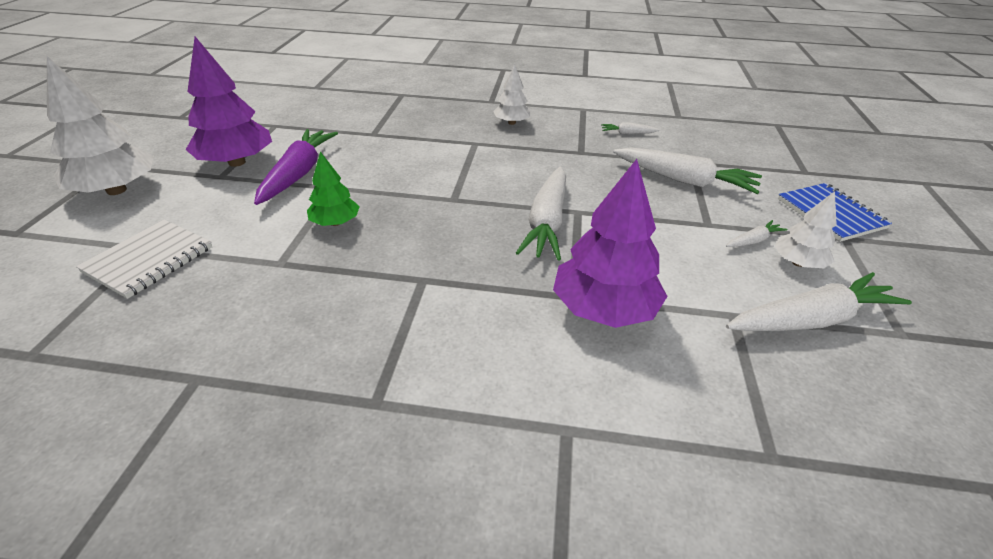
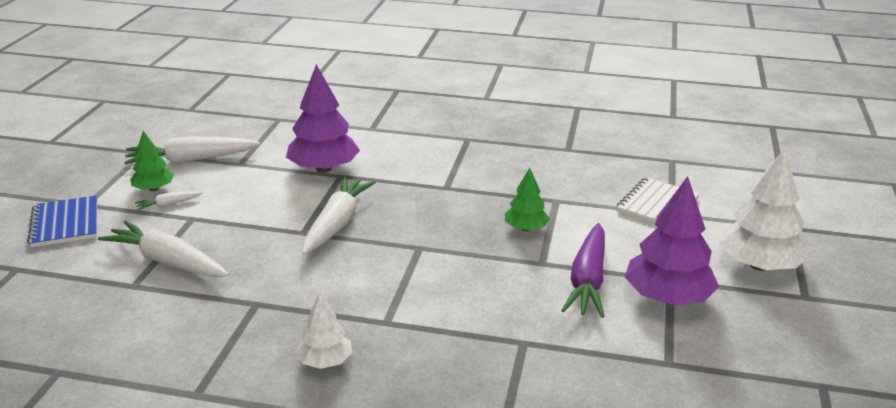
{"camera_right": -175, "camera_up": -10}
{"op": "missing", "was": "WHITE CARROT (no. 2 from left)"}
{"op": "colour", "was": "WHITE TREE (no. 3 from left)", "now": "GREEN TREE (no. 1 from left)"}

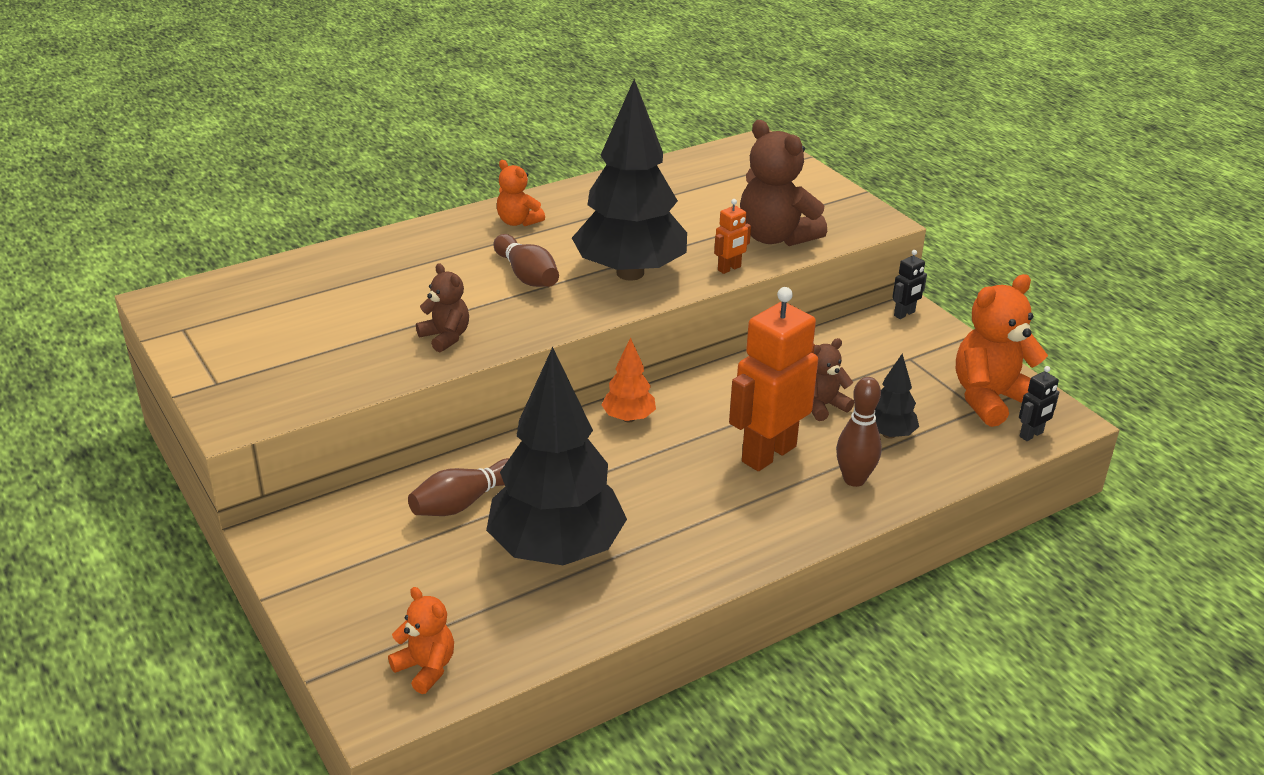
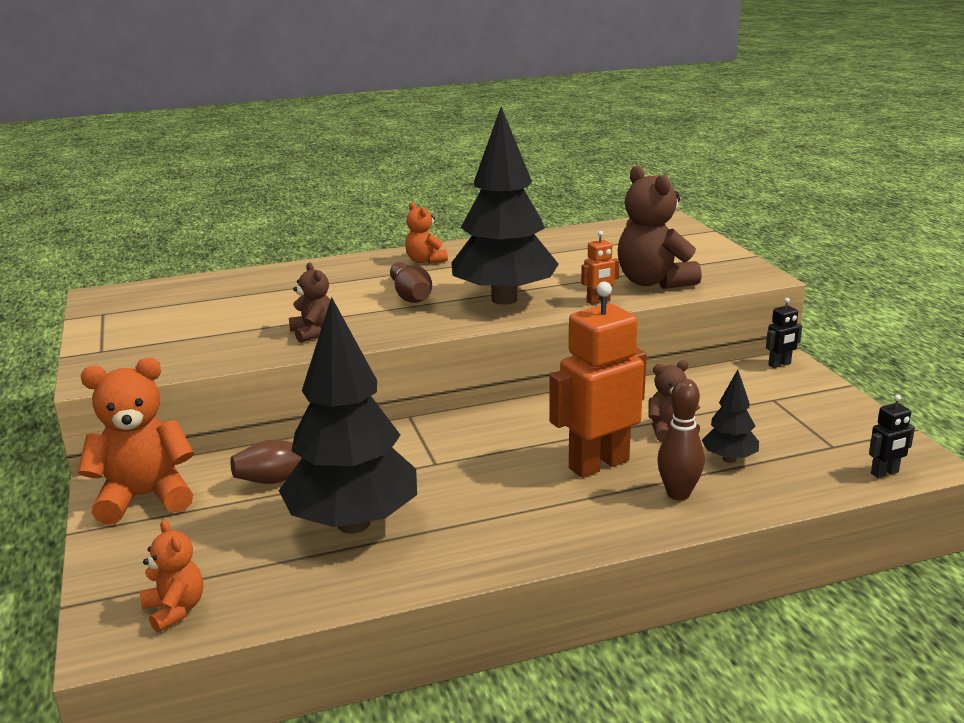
{"camera_right": 15, "camera_up": -10}
{"op": "missing", "was": "ORANGE TREE"}
{"op": "relocated", "was": "ORANGE TEDDY BEAR (no. 3 from left in the first image)", "now": "ORANGE TEDDY BEAR (no. 1 from left)"}

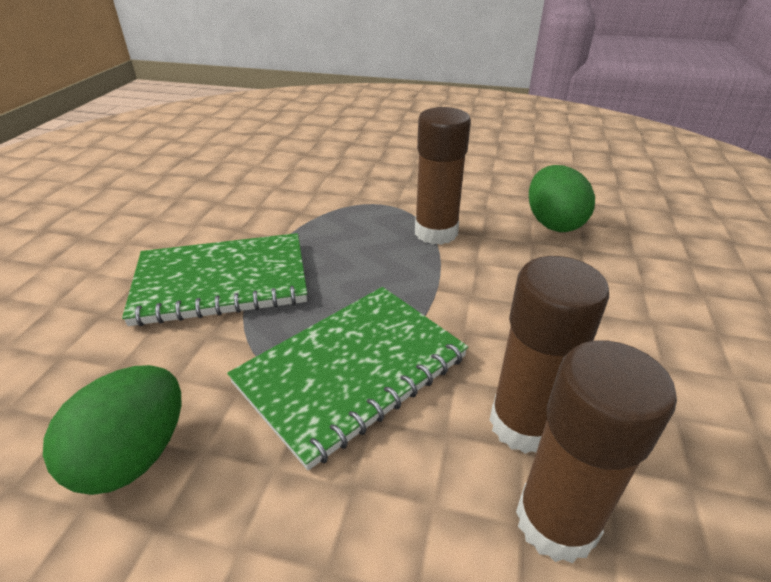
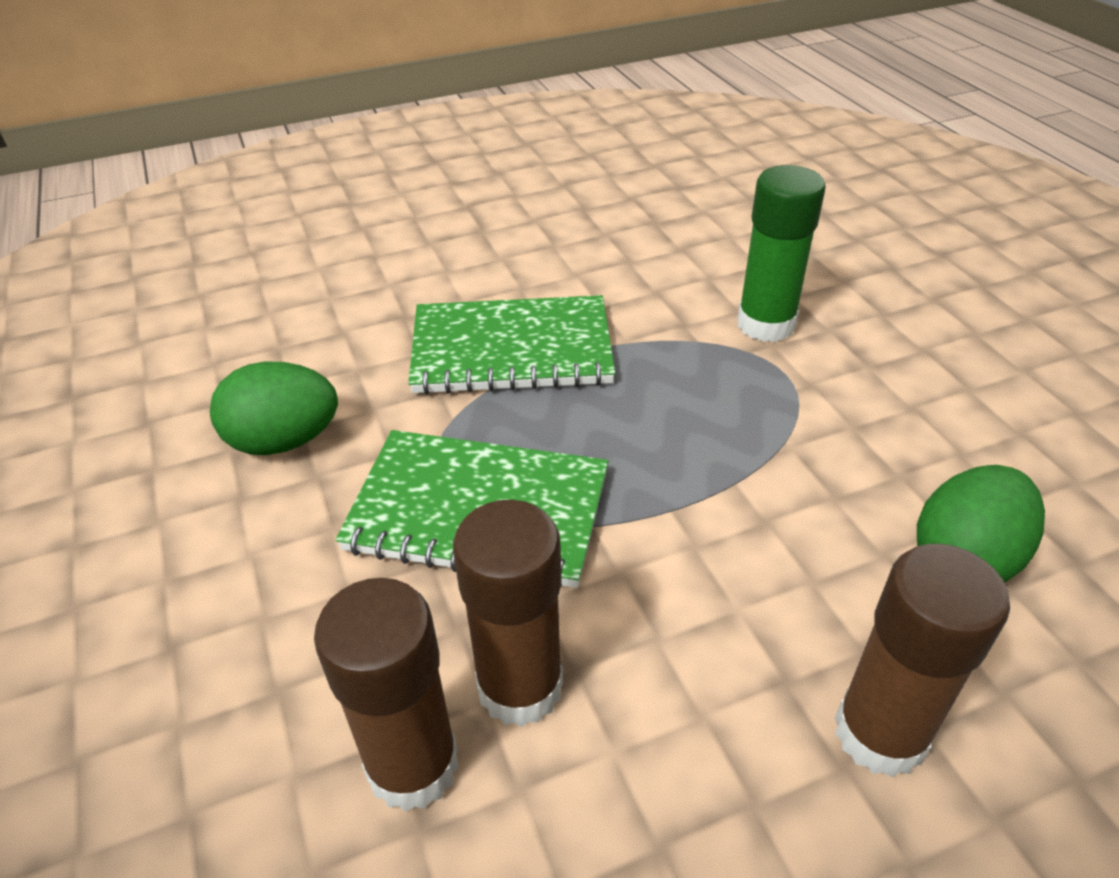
{"camera_right": 55, "camera_up": 5}
{"op": "spun", "was": "GREEN NOTEBOOK (no. 1 from left in the first image)", "clockwise": -45}
{"op": "relocated", "was": "BROWN GLUE STICK (no. 1 from left in the first image)", "now": "BROWN GLUE STICK (no. 3 from left)"}
{"op": "appeared", "now": "GREEN GLUE STICK"}

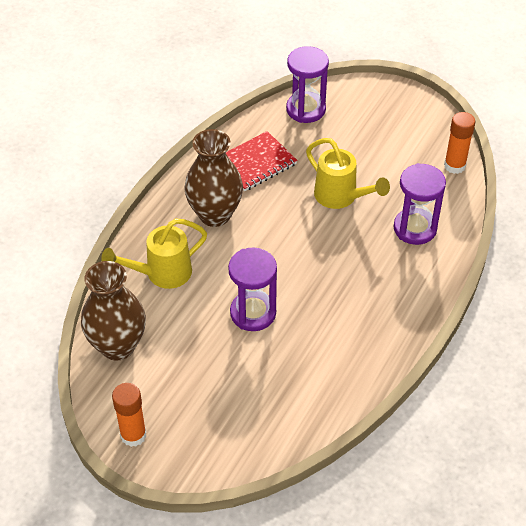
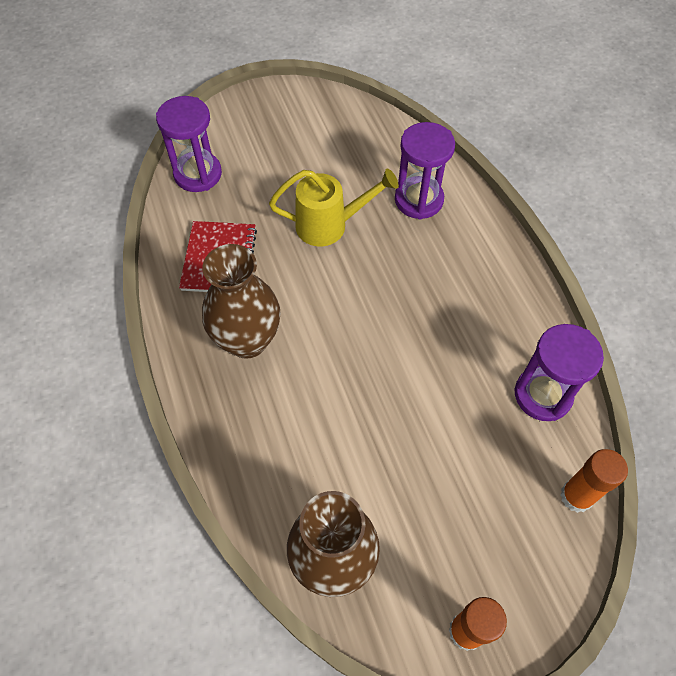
{"camera_right": -50, "camera_up": 10}
{"op": "missing", "was": "YELLOW WATERING CAN (no. 1 from left)"}
{"op": "relocated", "was": "PURPLE HOURGLASS (no. 1 from left in the first image)", "now": "PURPLE HOURGLASS (no. 3 from left)"}
{"op": "relocated", "was": "ORANGE GLUE STICK (no. 2 from left)"}

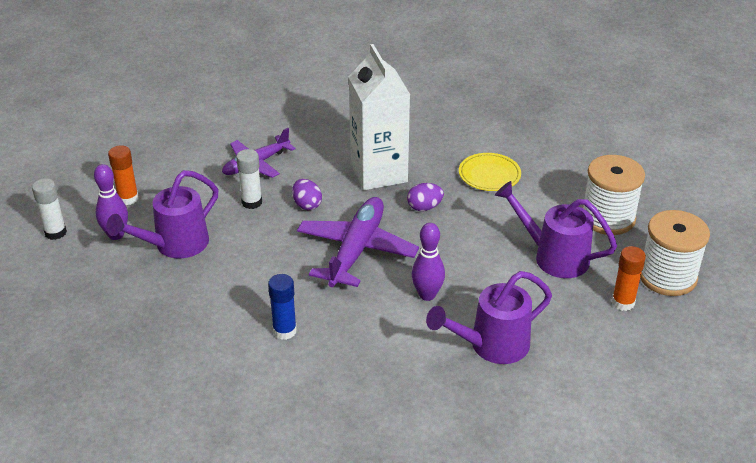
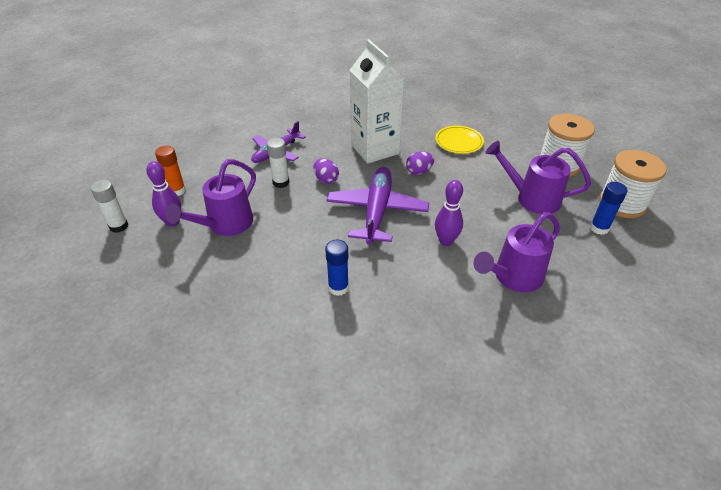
{"camera_right": -10, "camera_up": 5}
{"op": "colour", "was": "ORANGE GLUE STICK (no. 2 from left)", "now": "BLUE GLUE STICK (no. 2 from left)"}

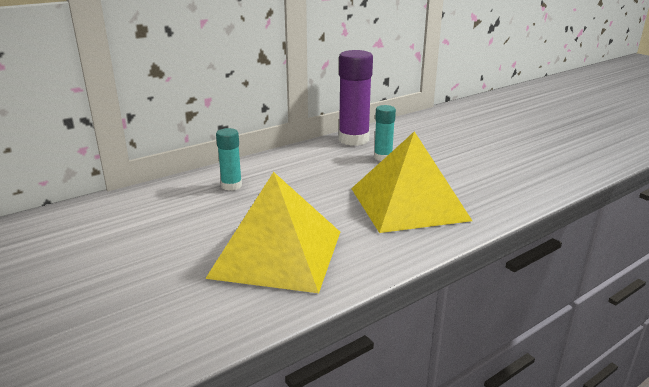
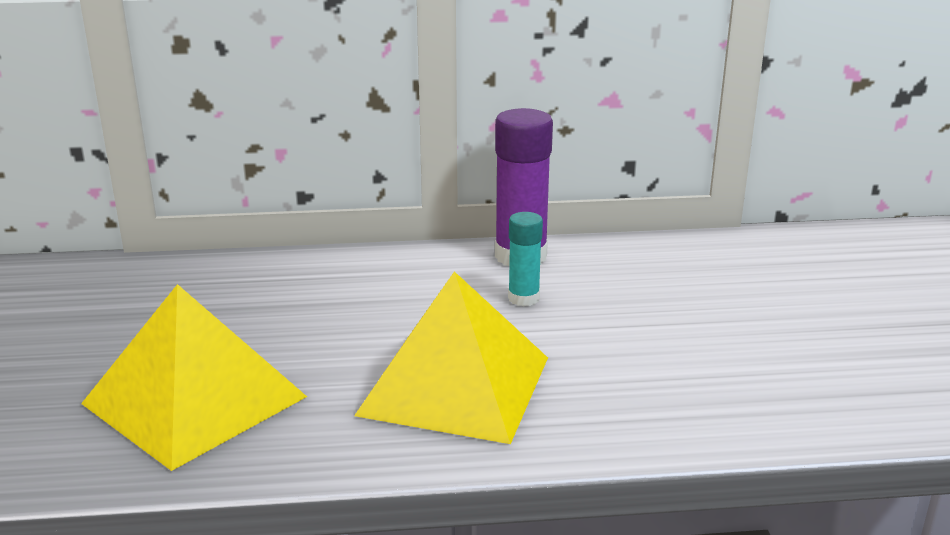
{"camera_right": 30, "camera_up": 0}
{"op": "missing", "was": "TURQUOISE GLUE STICK (no. 1 from left)"}

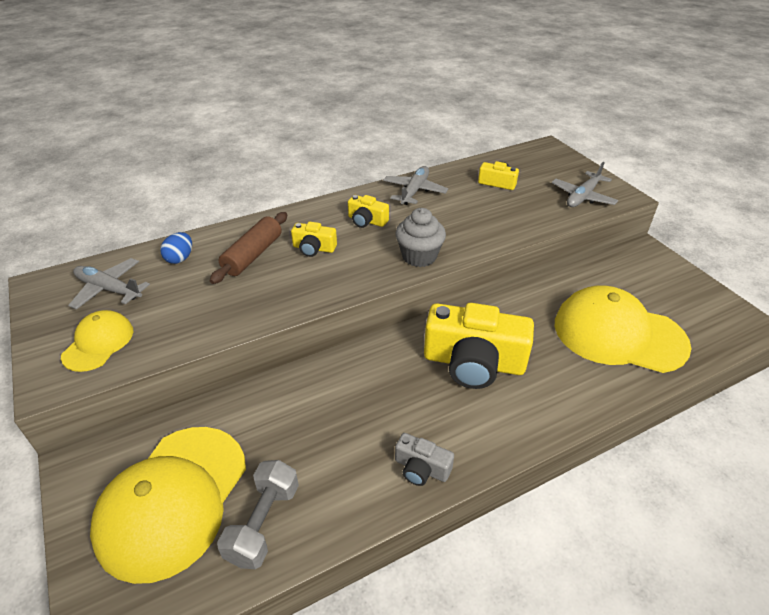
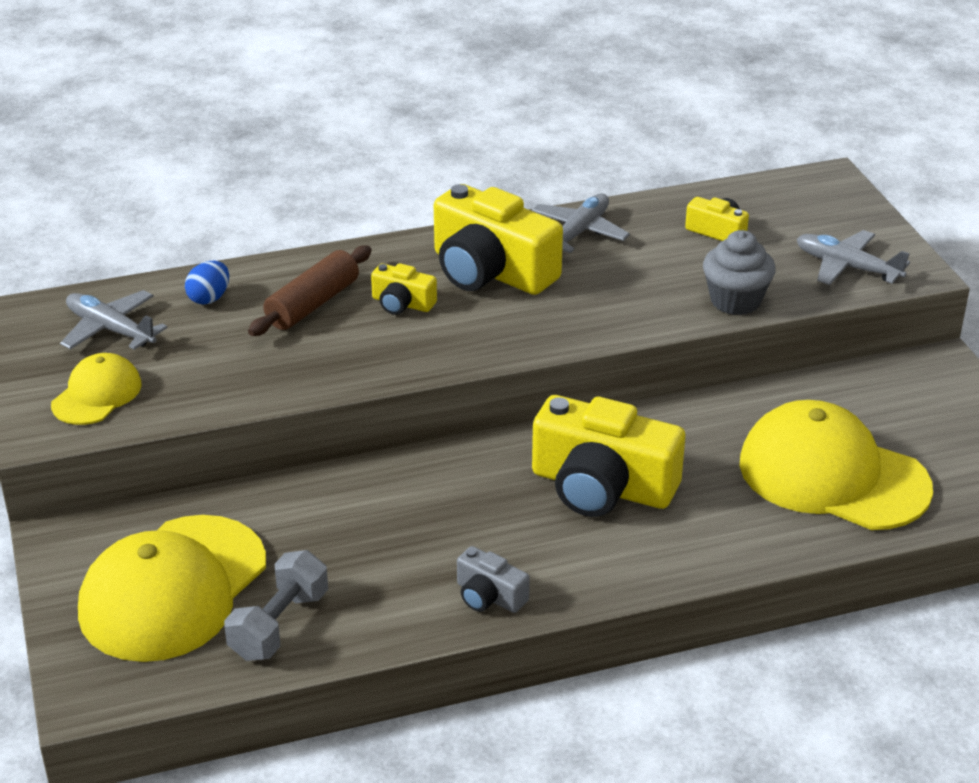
{"camera_right": 10, "camera_up": -5}
{"op": "size", "was": "YELLOW CAMERA (no. 2 from left)", "ratio": 2.12}
{"op": "relocated", "was": "GREY CUPCAKE"}
{"op": "spun", "was": "GREY PLANE (no. 3 from left)", "clockwise": 75}

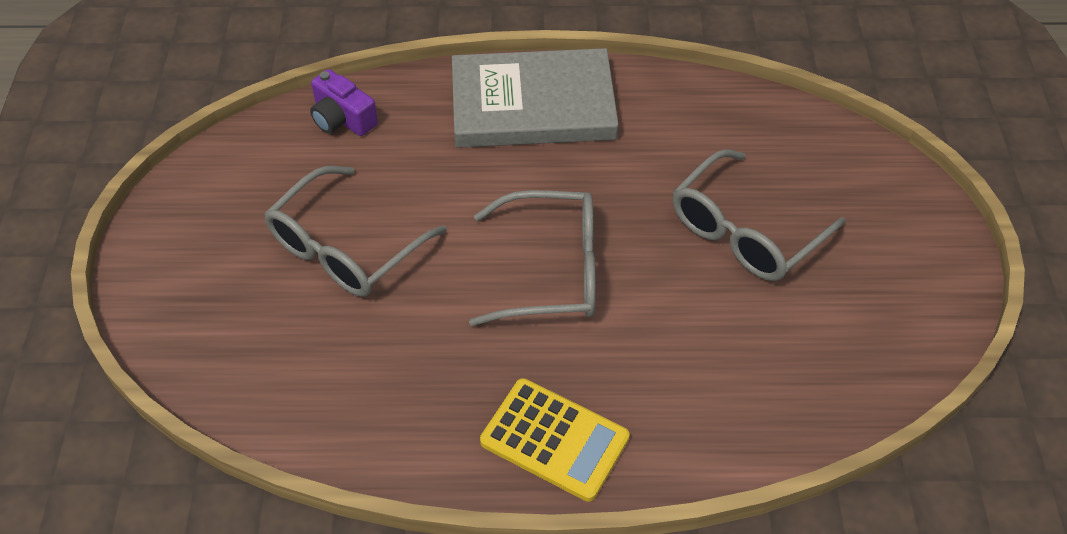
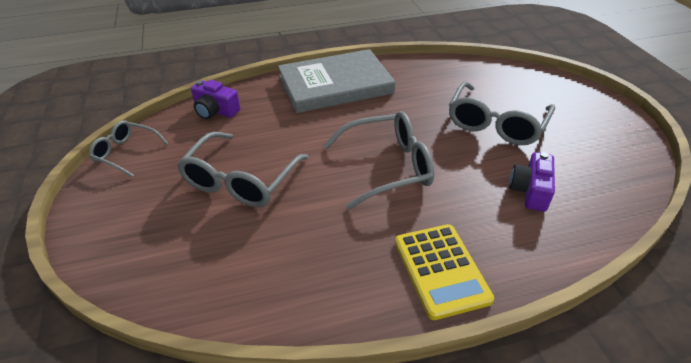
{"camera_right": -15, "camera_up": -10}
{"op": "spun", "was": "YELLOW CALCULATOR", "clockwise": 60}
{"op": "appeared", "now": "GREY GLASSES (no. 1 from left)"}
{"op": "appeared", "now": "PURPLE CAMERA (no. 2 from left)"}

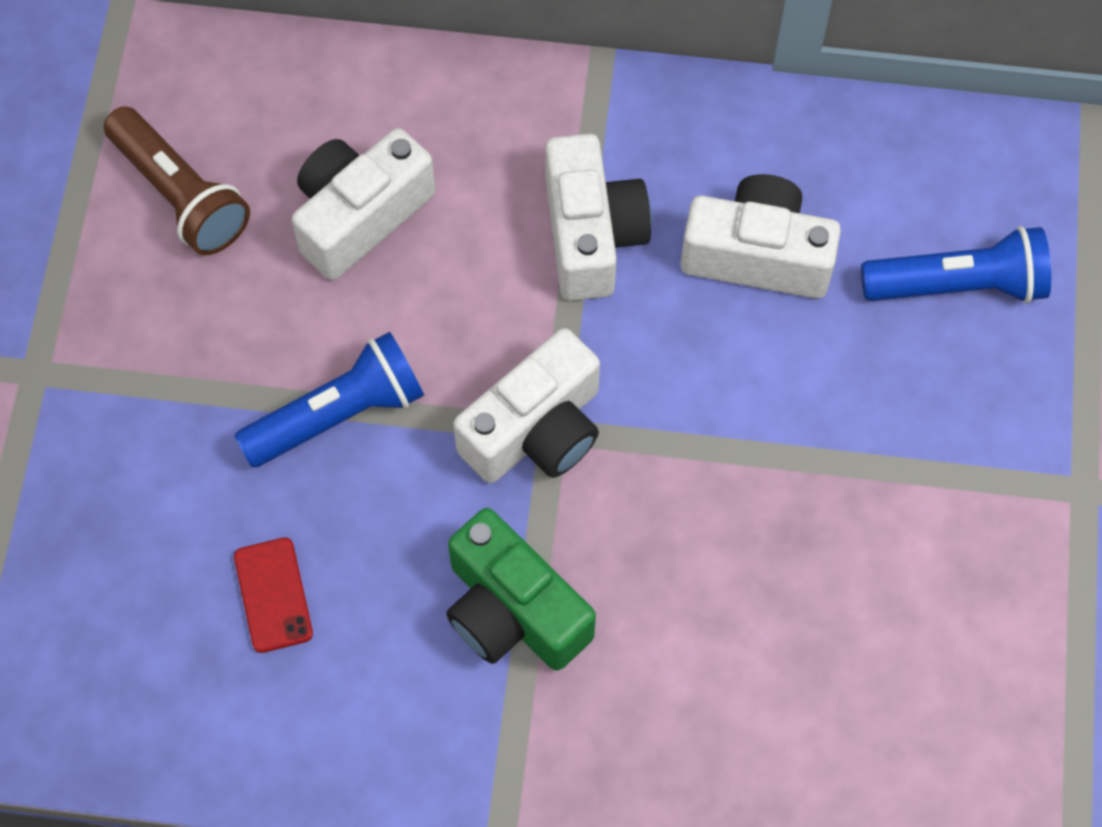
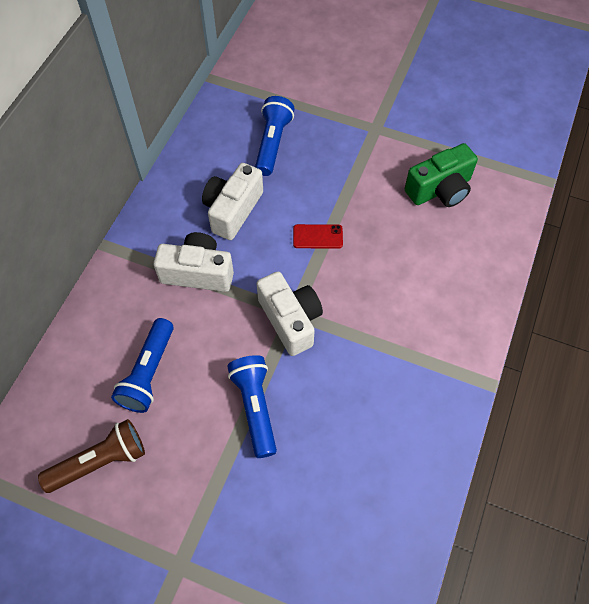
{"camera_right": -75, "camera_up": -5}
{"op": "relocated", "was": "RED PHONE"}
{"op": "exchanged", "was": "WHITE CAMERA (no. 1 from left)", "now": "BLUE FLASHLIGHT (no. 1 from left)"}
{"op": "relocated", "was": "GREEN CAMERA"}

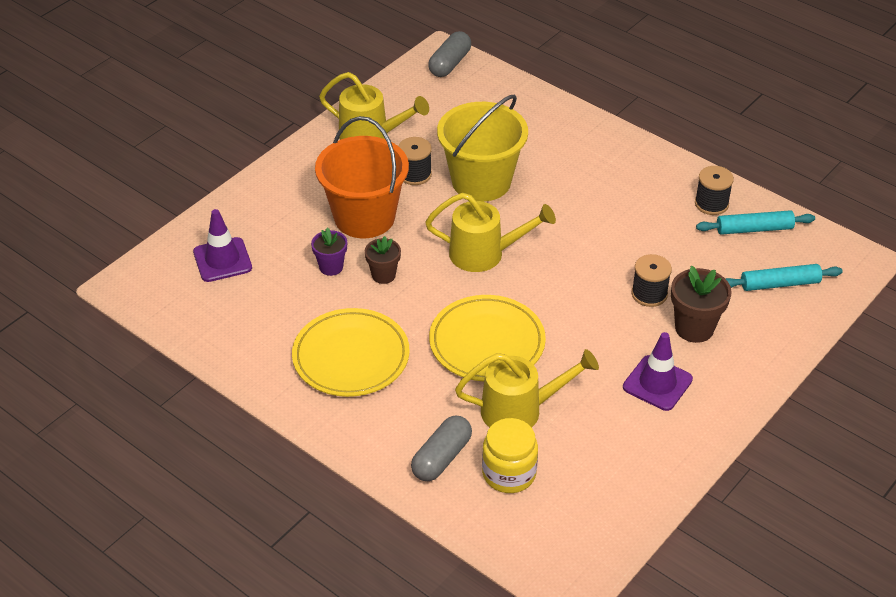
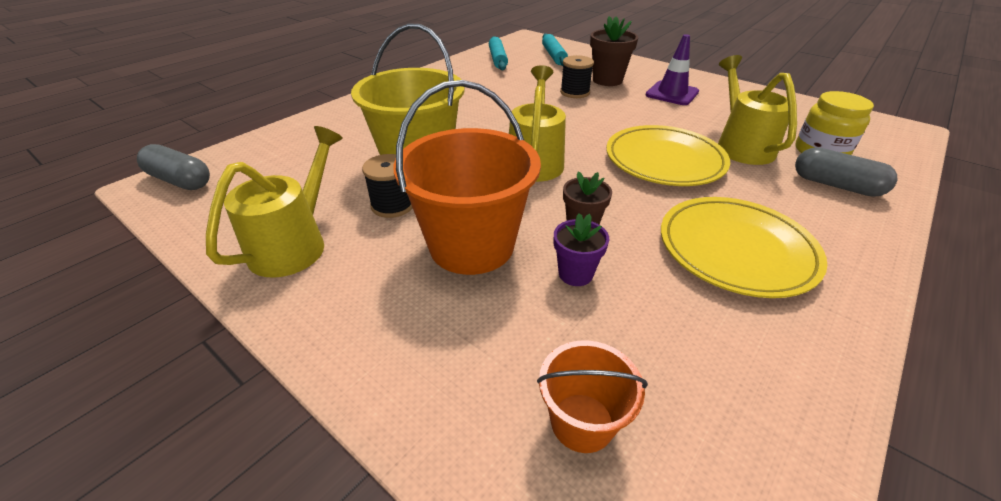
{"camera_right": -90, "camera_up": -5}
{"op": "exchanged", "was": "PURPLE TRAFFIC CONE (no. 1 from left)", "now": "ORANGE BUCKET (no. 2 from left)"}
{"op": "missing", "was": "BLACK SPOOL (no. 3 from left)"}

